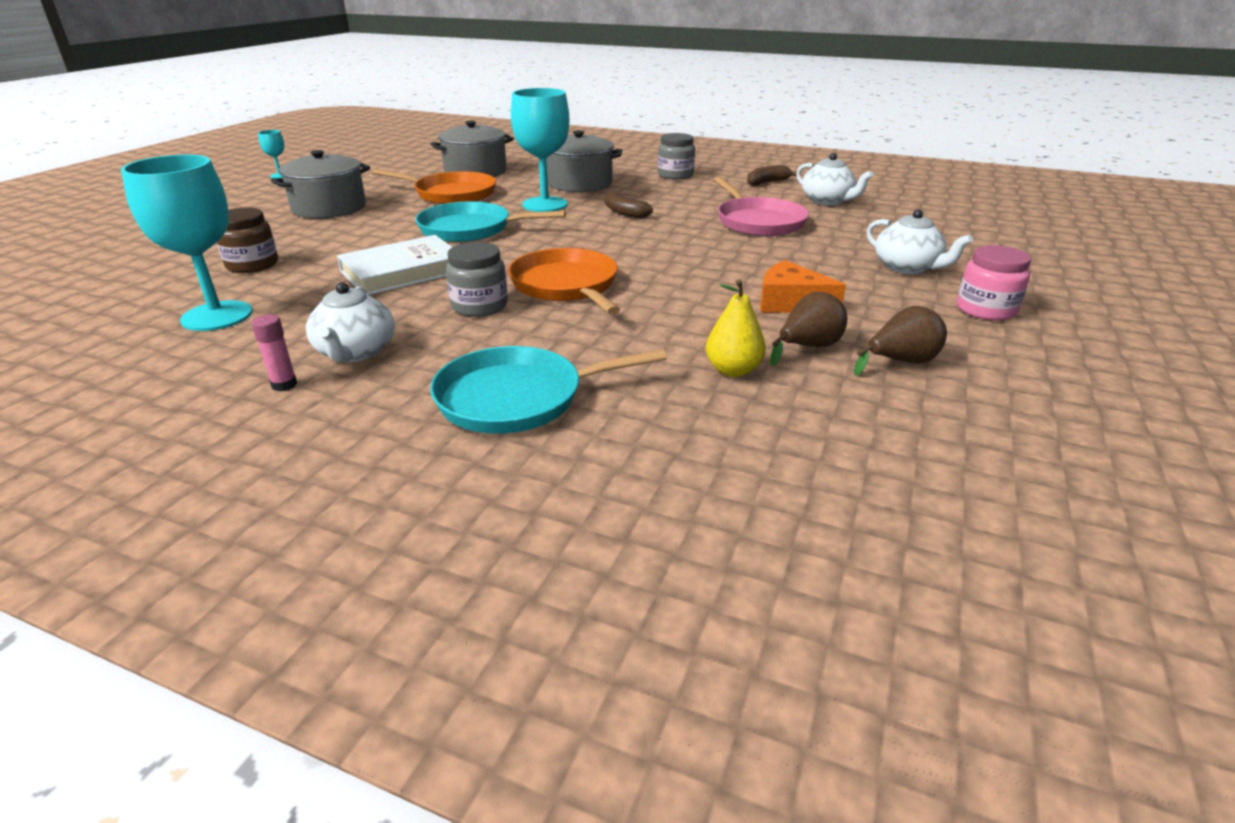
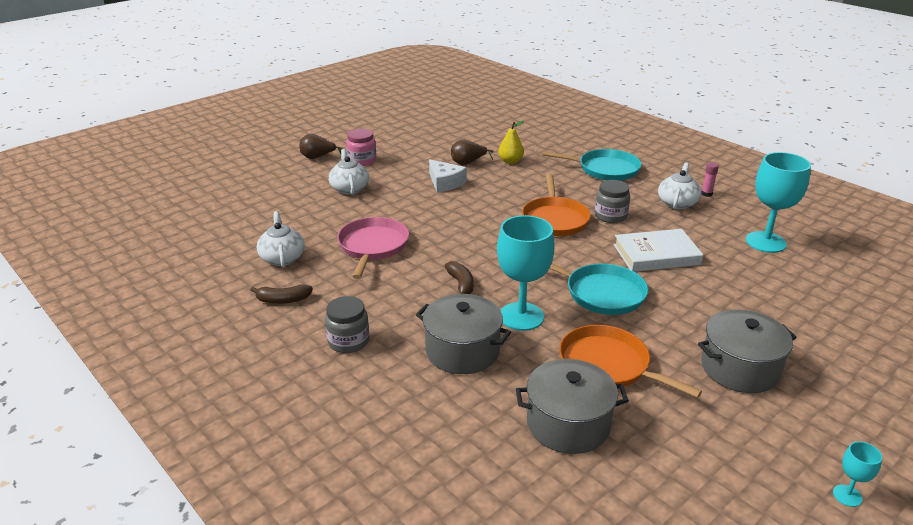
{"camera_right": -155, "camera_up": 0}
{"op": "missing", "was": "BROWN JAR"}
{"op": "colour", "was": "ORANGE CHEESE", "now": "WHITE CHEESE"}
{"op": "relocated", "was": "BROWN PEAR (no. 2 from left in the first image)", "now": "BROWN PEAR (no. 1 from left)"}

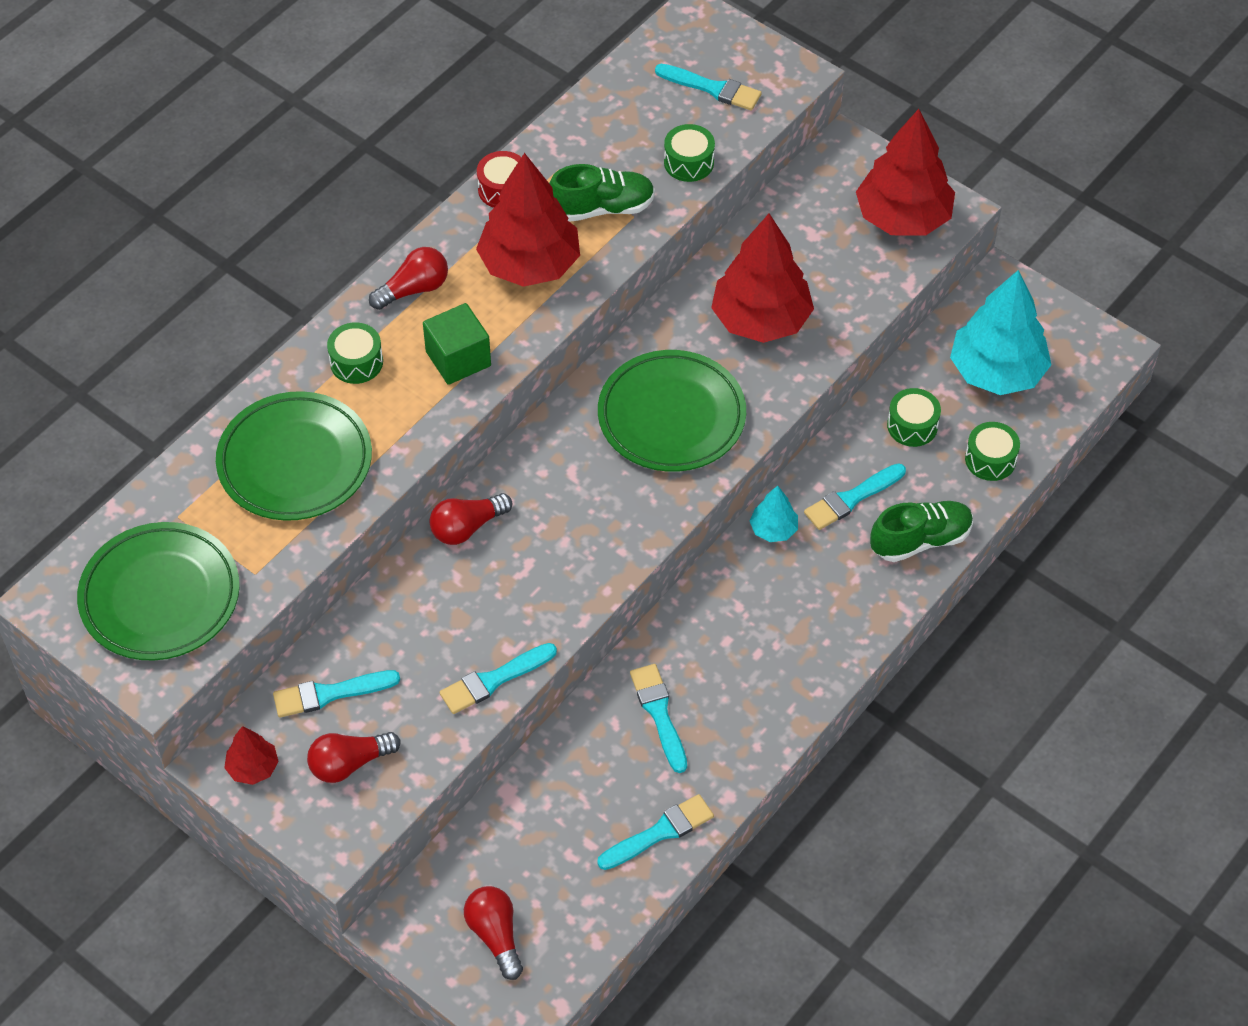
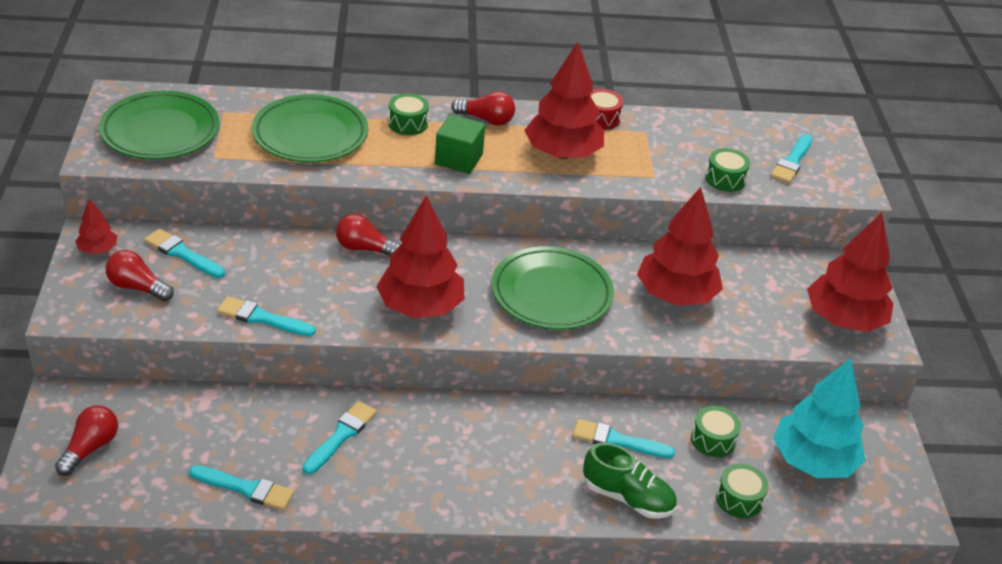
{"camera_right": 45, "camera_up": -15}
{"op": "missing", "was": "GREEN SHOE (no. 1 from left)"}
{"op": "spun", "was": "TURQUOISE BRUSH (no. 5 from left in the first image)", "clockwise": 45}
{"op": "missing", "was": "TURQUOISE TREE (no. 1 from left)"}
{"op": "appeared", "now": "RED TREE (no. 2 from left)"}

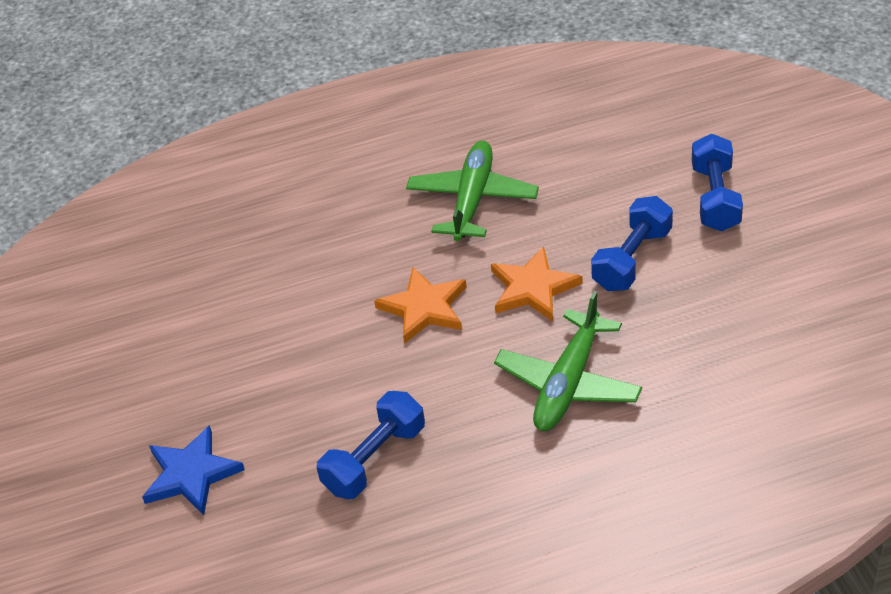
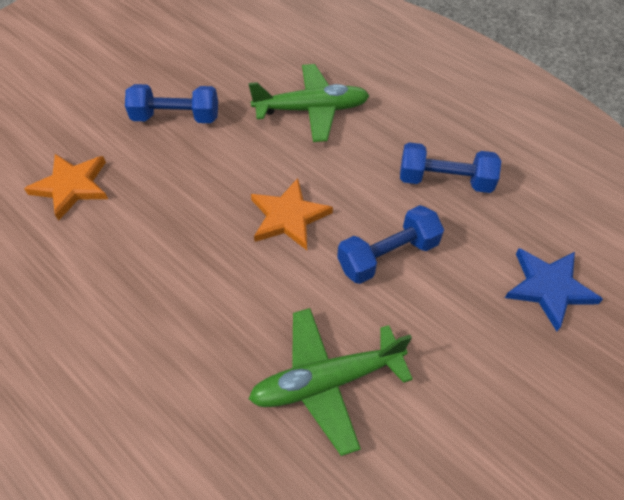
{"camera_right": -125, "camera_up": 10}
{"op": "relocated", "was": "GREEN PLANE (no. 1 from left in the first image)", "now": "GREEN PLANE (no. 2 from left)"}
{"op": "relocated", "was": "ORANGE STAR (no. 2 from left in the first image)", "now": "ORANGE STAR (no. 1 from left)"}
{"op": "relocated", "was": "BLUE DUMBBELL (no. 3 from left in the first image)", "now": "BLUE DUMBBELL (no. 2 from left)"}

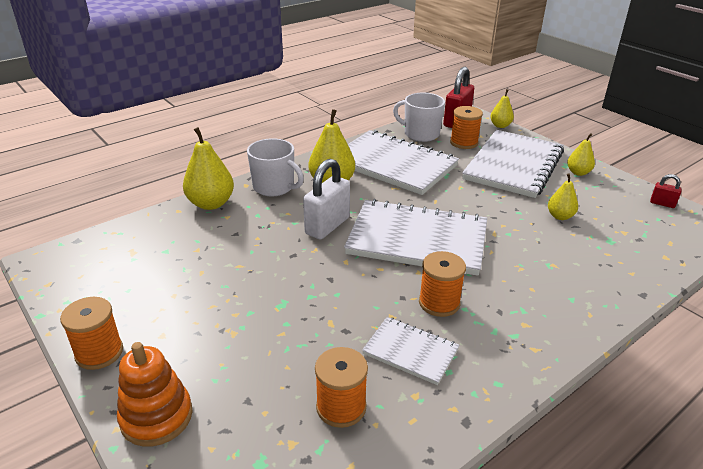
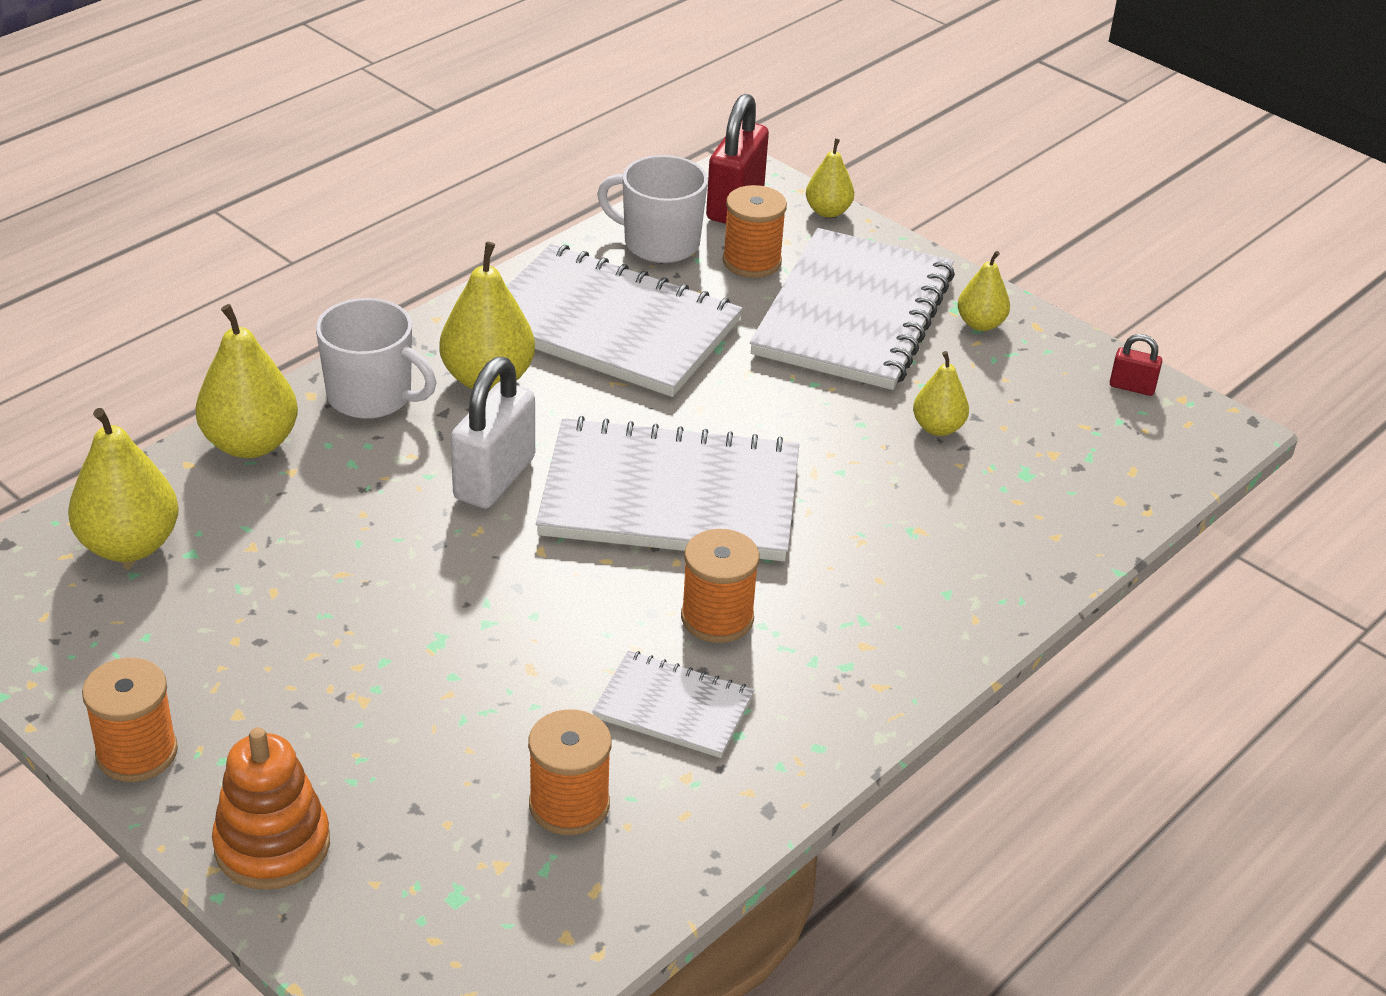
{"camera_right": -10, "camera_up": 5}
{"op": "appeared", "now": "YELLOW PEAR (no. 1 from left)"}

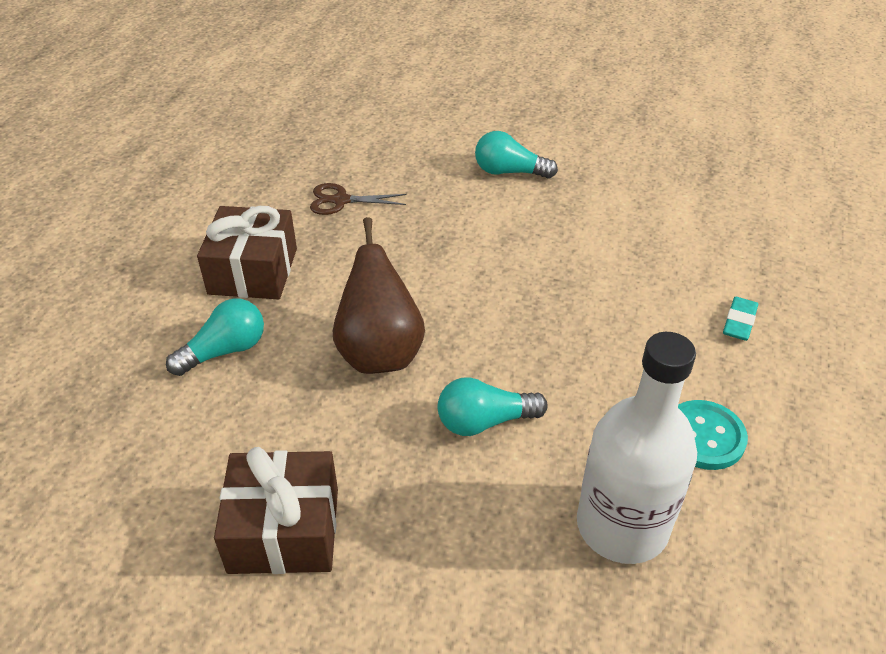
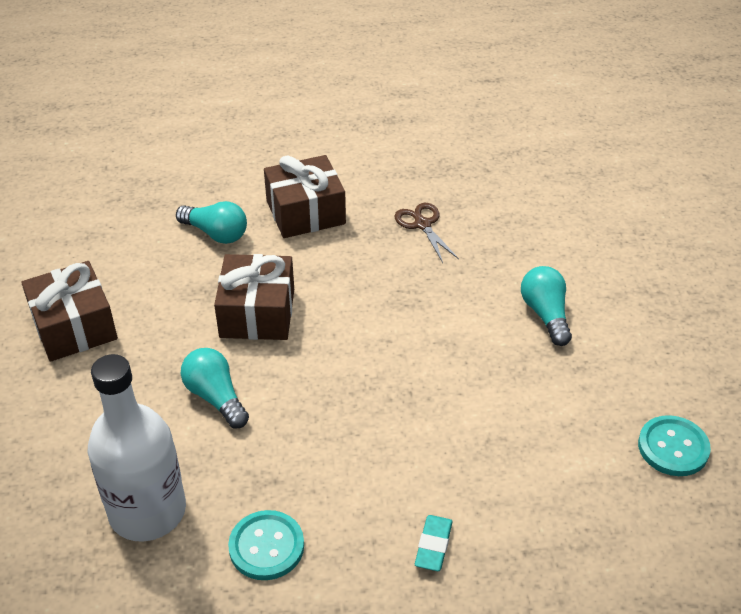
{"camera_right": 65, "camera_up": 0}
{"op": "exchanged", "was": "BROWN PEAR", "now": "BROWN GIFT (no. 2 from left)"}
{"op": "spun", "was": "TURQUOISE ERASER", "clockwise": -75}
{"op": "appeared", "now": "TURQUOISE BUTTON (no. 2 from left)"}

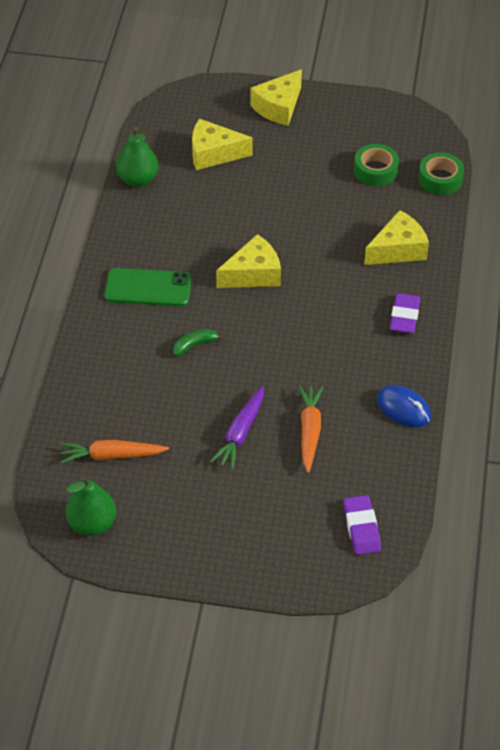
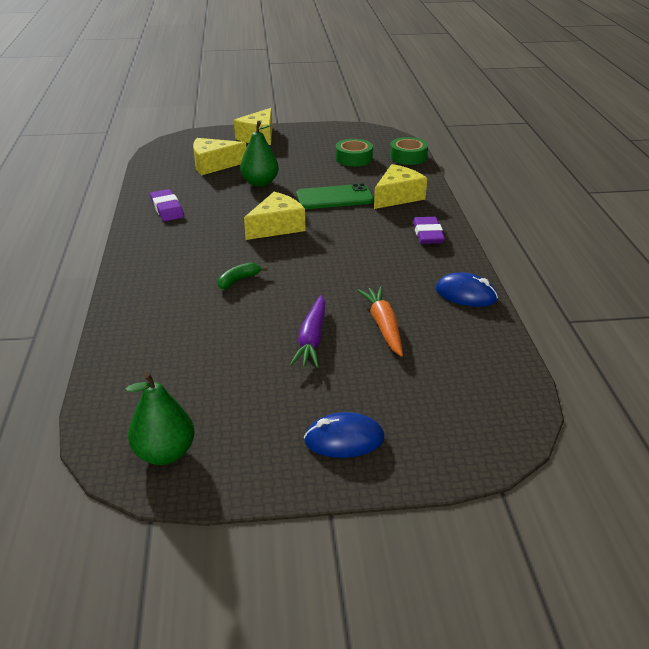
{"camera_right": -15, "camera_up": -15}
{"op": "missing", "was": "ORANGE CARROT (no. 1 from left)"}
{"op": "relocated", "was": "GREEN PHONE"}
{"op": "relocated", "was": "GREEN PEAR (no. 2 from left)"}
{"op": "relocated", "was": "PURPLE ERASER (no. 1 from left)"}
{"op": "appeared", "now": "BLUE MOUSE (no. 1 from left)"}

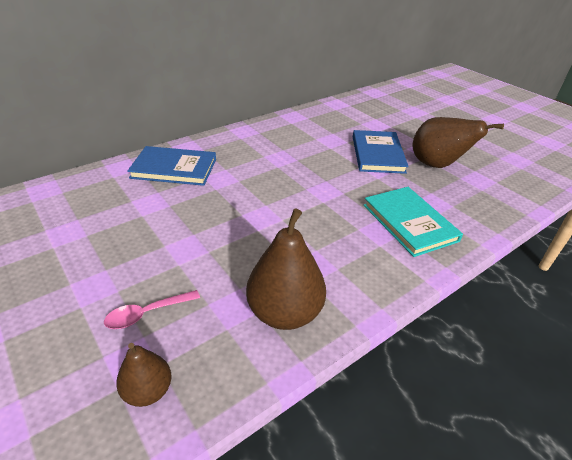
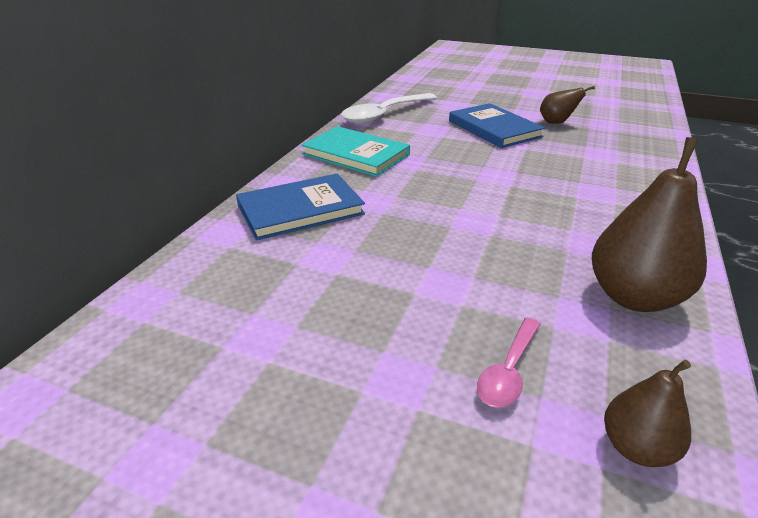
{"camera_right": -30, "camera_up": -5}
{"op": "relocated", "was": "TURQUOISE BOOK"}
{"op": "size", "was": "BROWN PEAR (no. 3 from left in the first image)", "ratio": 0.56}
{"op": "appeared", "now": "WHITE SPOON"}

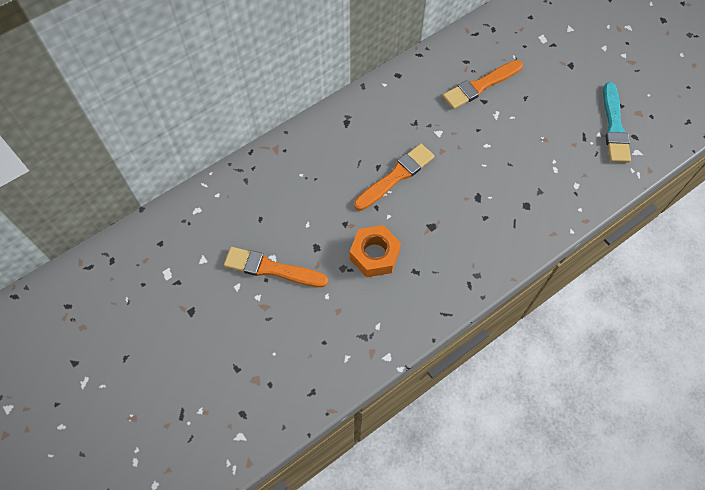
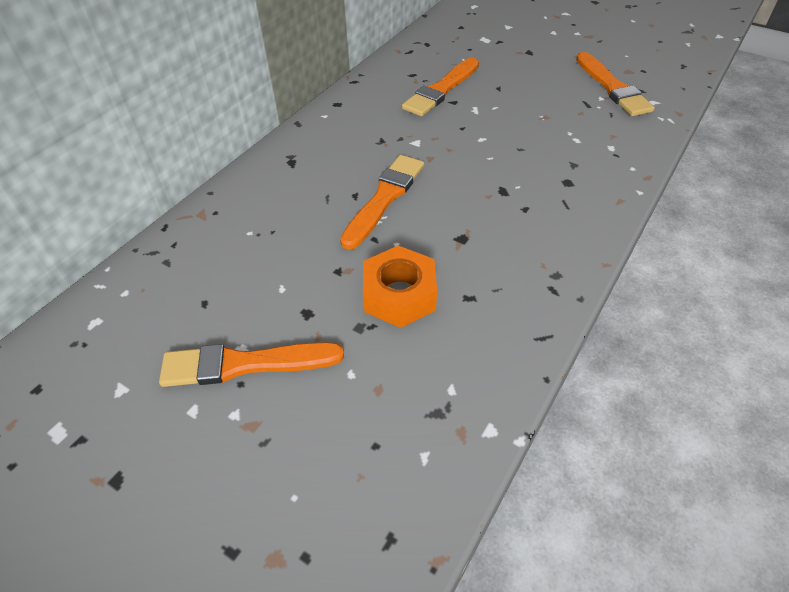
{"camera_right": -20, "camera_up": -15}
{"op": "colour", "was": "TURQUOISE BRUSH", "now": "ORANGE BRUSH (no. 4 from left)"}

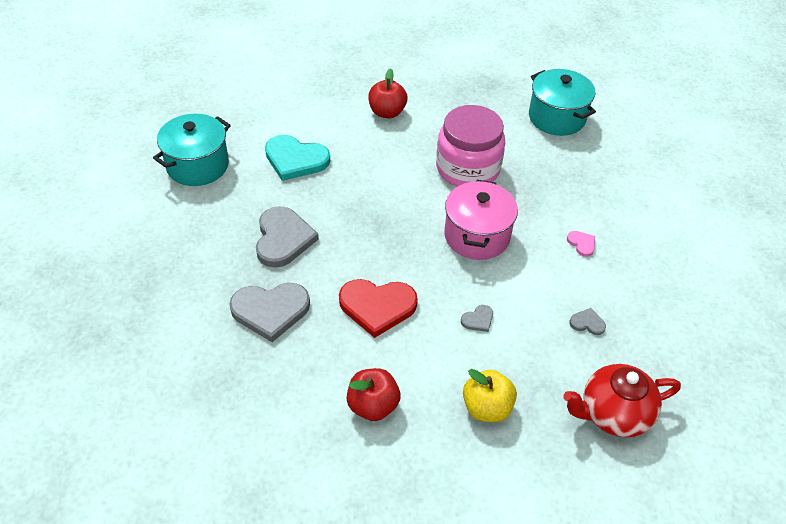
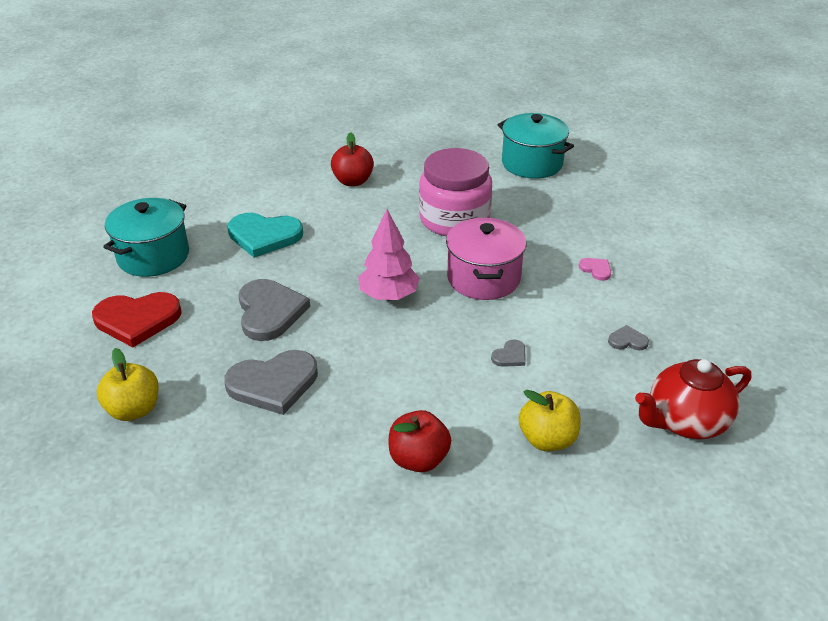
{"camera_right": -10, "camera_up": -10}
{"op": "relocated", "was": "RED HEART"}
{"op": "appeared", "now": "YELLOW APPLE (no. 1 from left)"}
{"op": "appeared", "now": "PINK TREE"}

